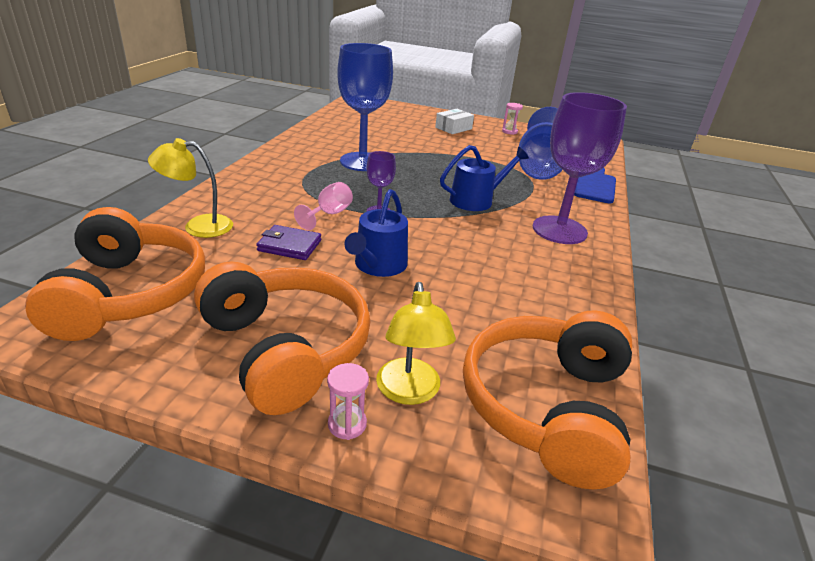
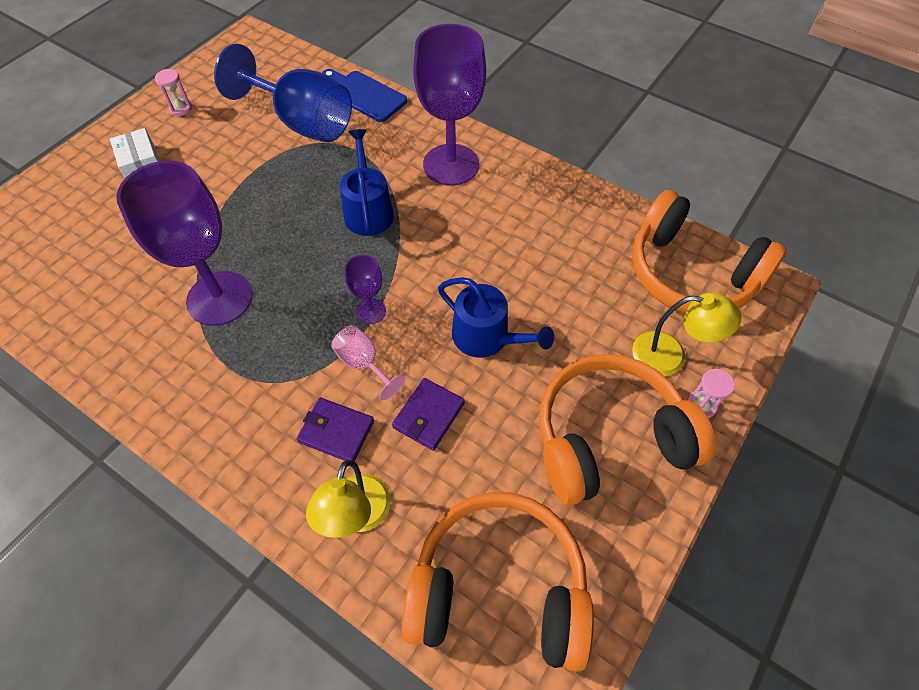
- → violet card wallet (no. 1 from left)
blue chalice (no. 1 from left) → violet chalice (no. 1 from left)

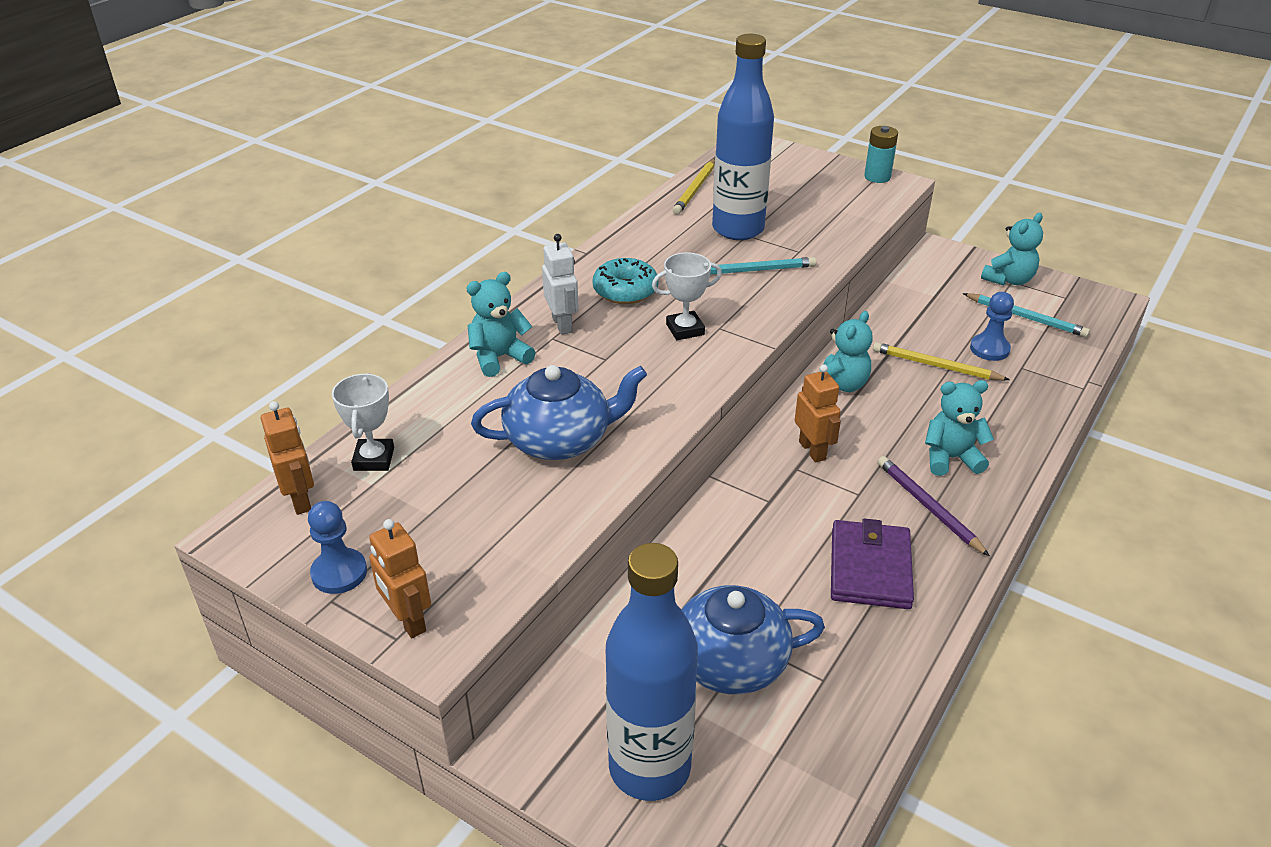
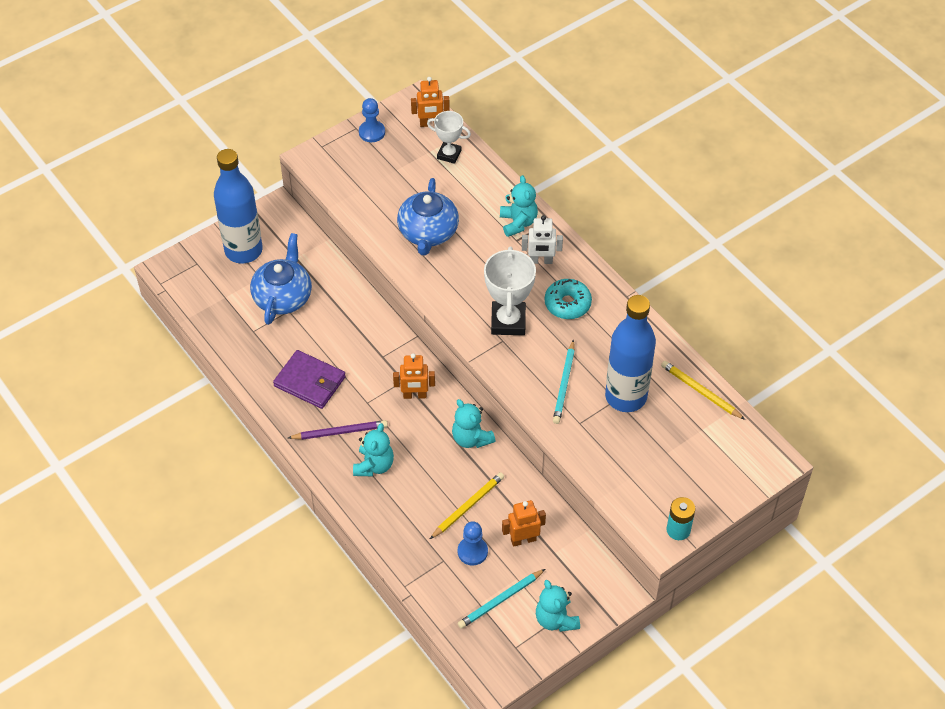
bright orange robot (no. 2 from left in the first image) → bright orange robot (no. 3 from left), relocated
white award cup (no. 2 from left), x1.61

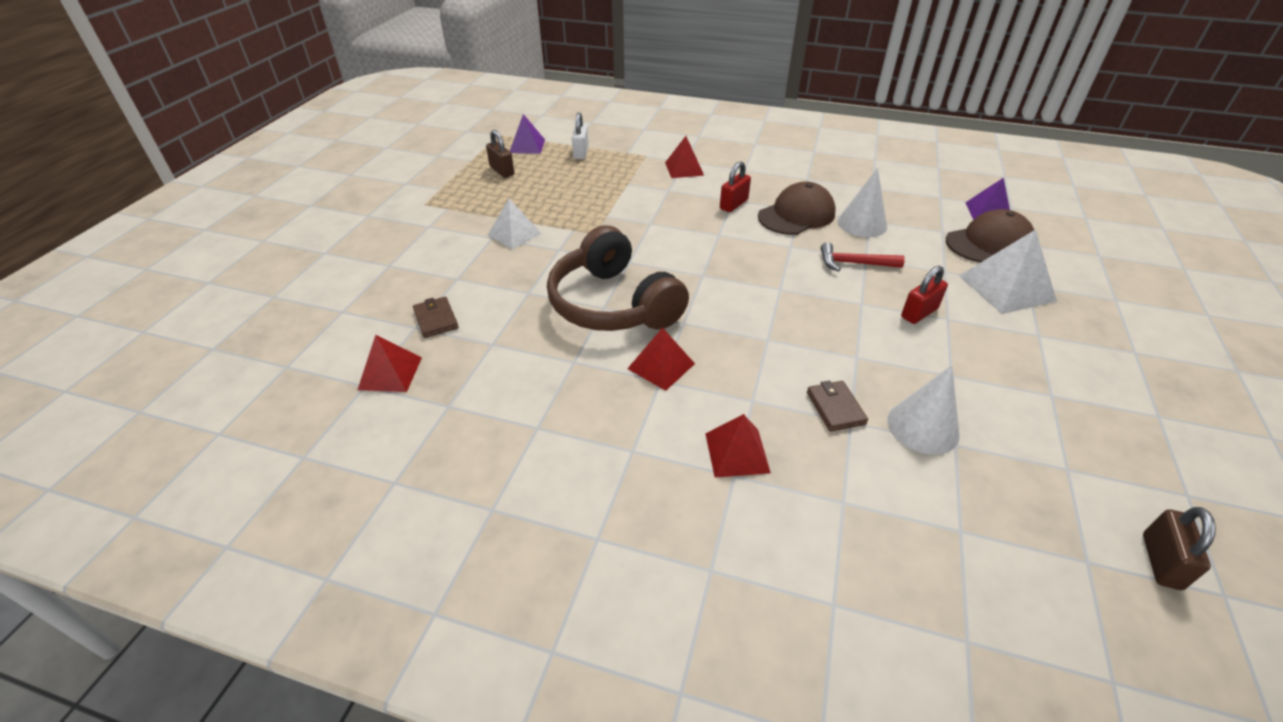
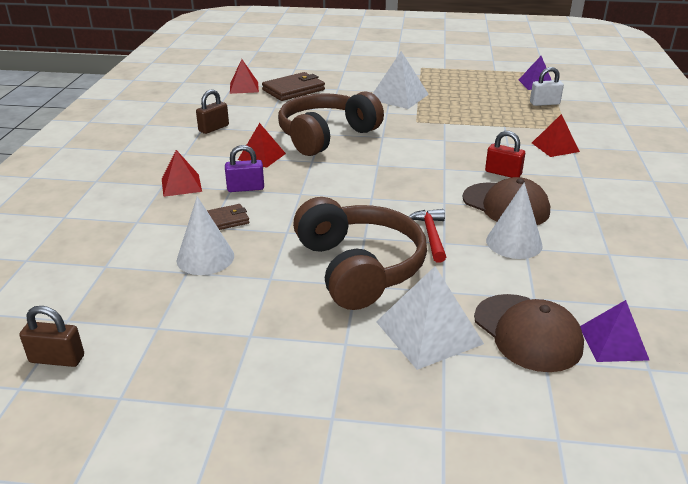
- → violet small lock
brown small lock (no. 1 from left in the first image) → brown small lock (no. 2 from left), relocated
scarlet small lock (no. 2 from left) → brown headset (no. 2 from left)
brown card wallet (no. 1 from left in the first image) → brown card wallet (no. 2 from left), x1.72
white solid pyramid (no. 1 from left), x1.52

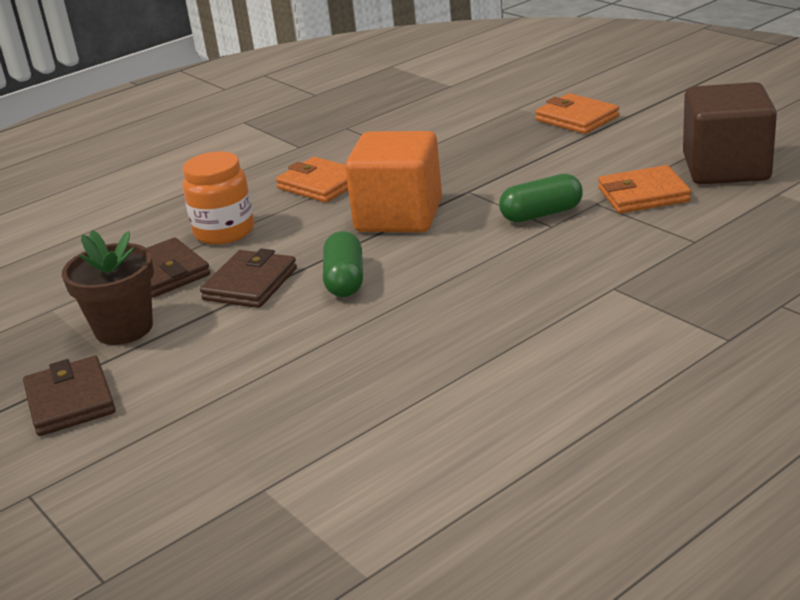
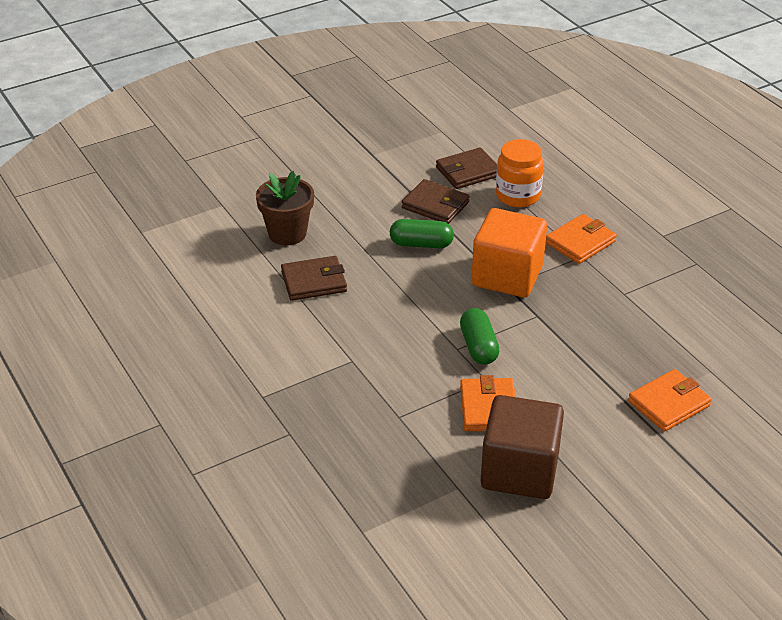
brown card wallet (no. 1 from left), relocated
brown flower pot, relocated

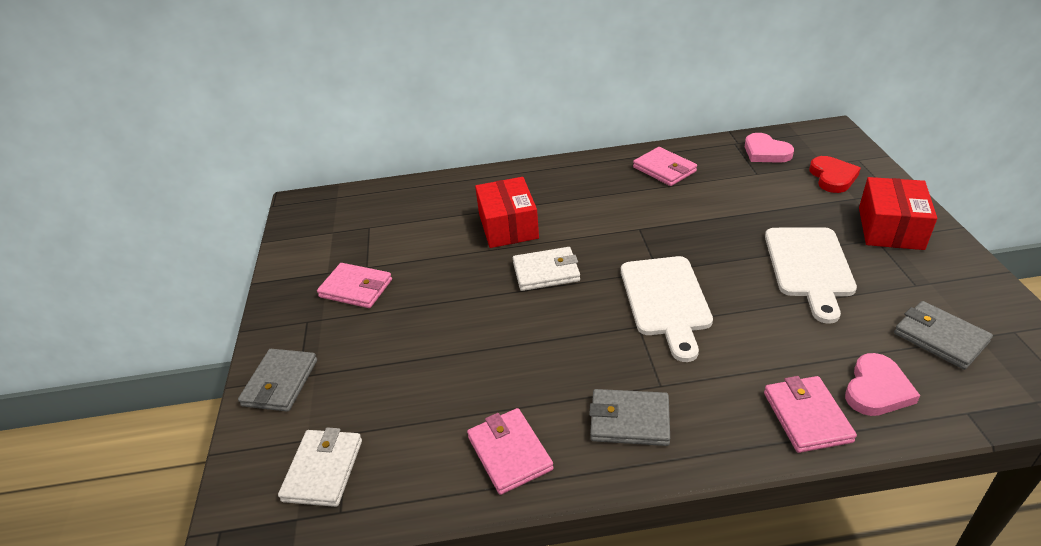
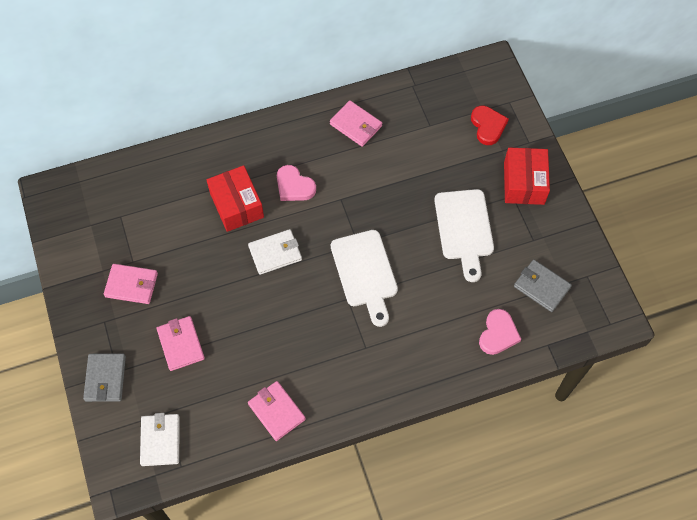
gray card wallet (no. 2 from left) → -
rosy heart (no. 1 from left), relocated
rosy card wallet (no. 4 from left in the first image) → rosy card wallet (no. 2 from left), relocated

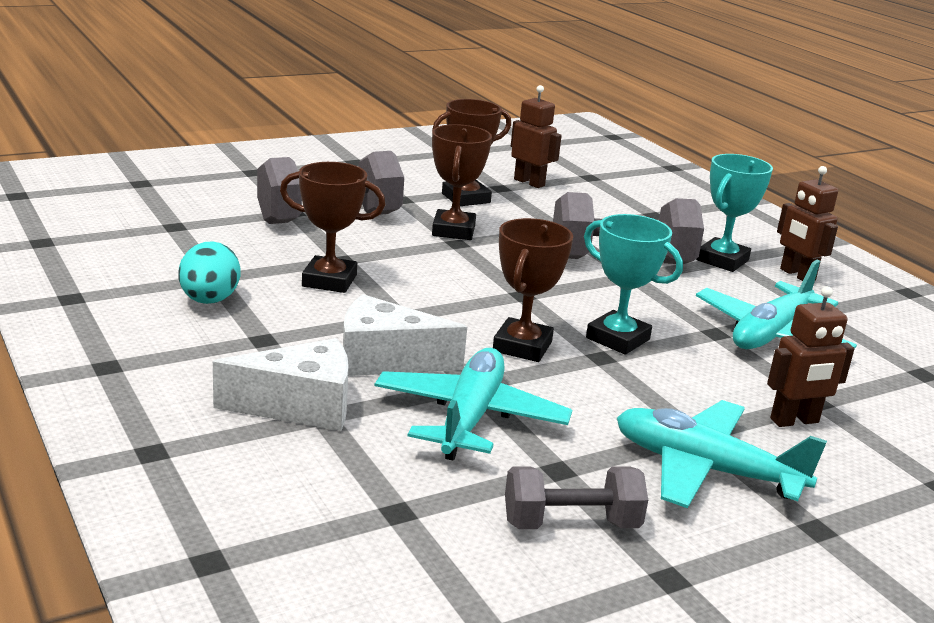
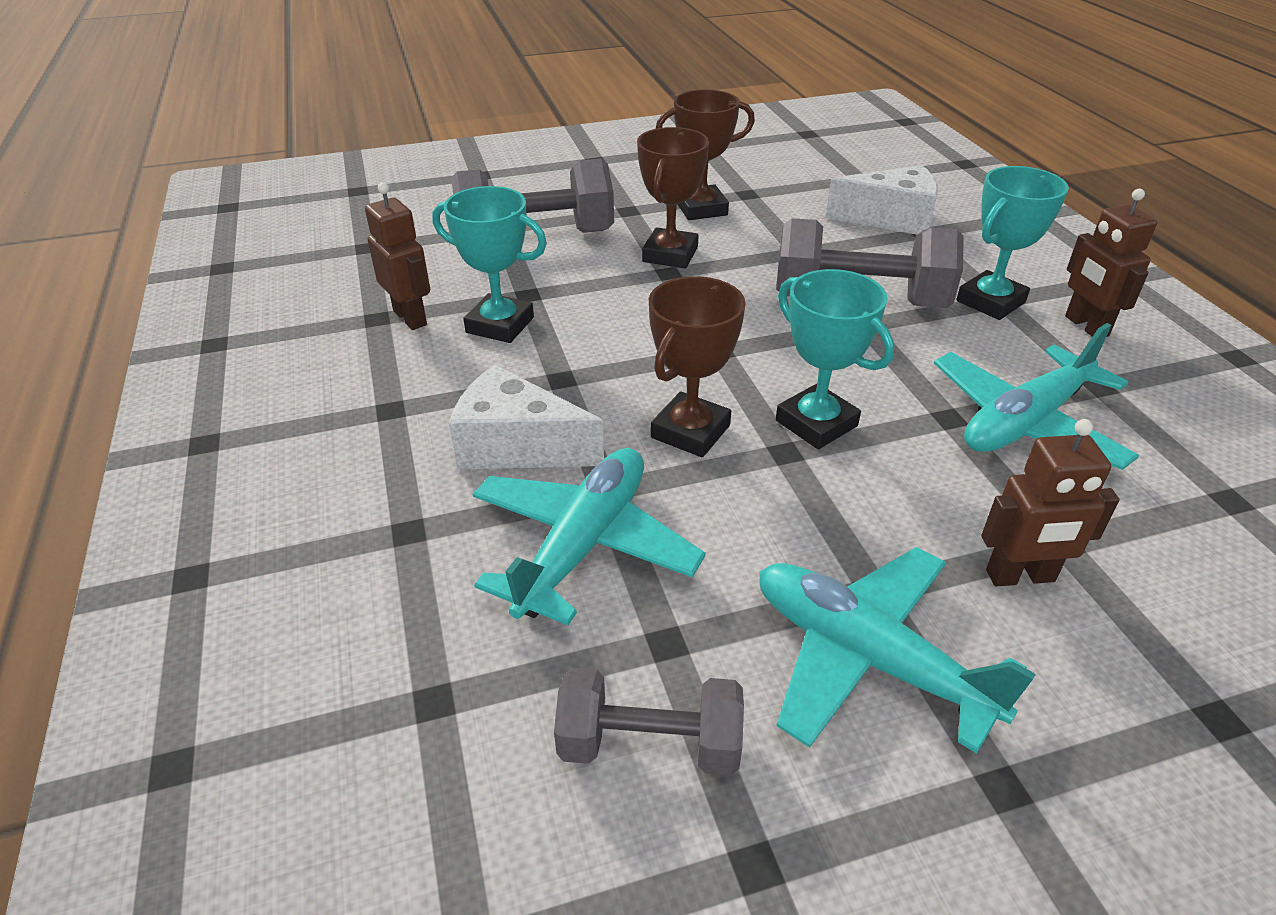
teal egg shape → -
white cheese (no. 1 from left in the first image) → white cheese (no. 2 from left), relocated
brown robot (no. 1 from left), relocated
brown award cup (no. 1 from left) → teal award cup (no. 1 from left)

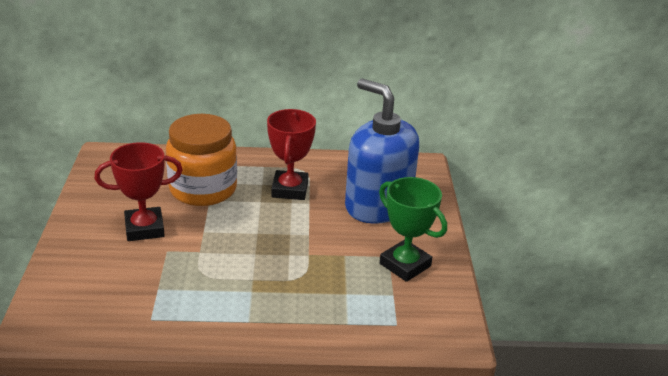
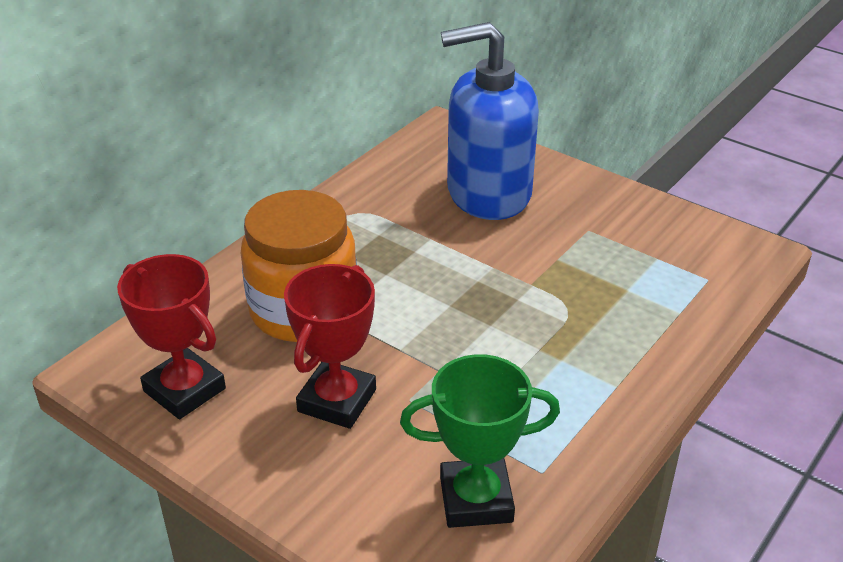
scarlet award cup (no. 2 from left in the first image) → scarlet award cup (no. 1 from left), relocated
leaf-green award cup, relocated

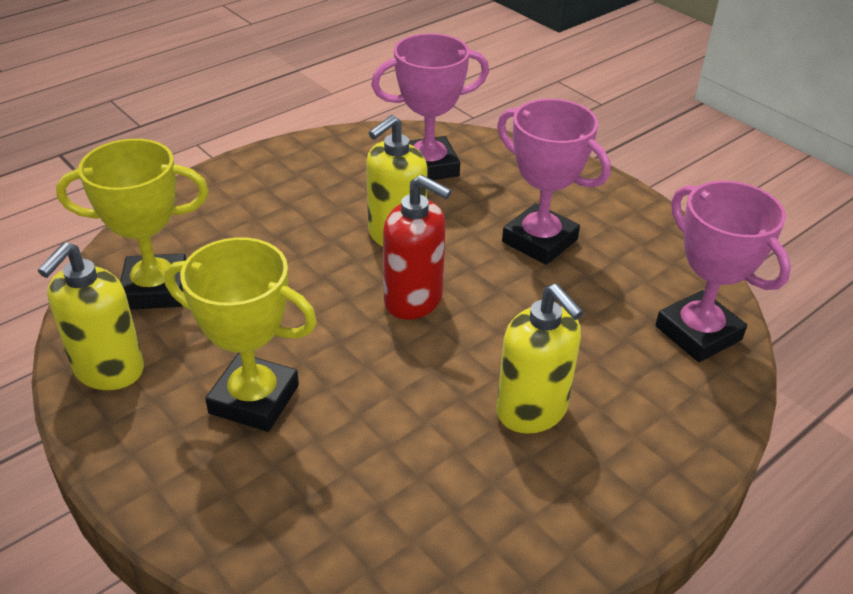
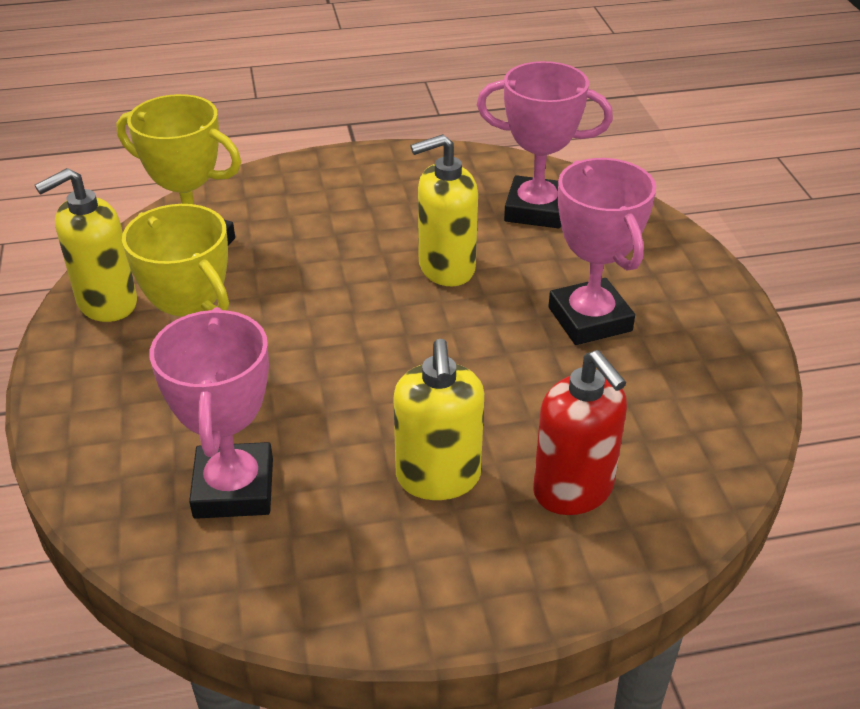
scarlet pump bottle, relocated
rosy award cup (no. 3 from left in the first image) → rosy award cup (no. 1 from left), relocated

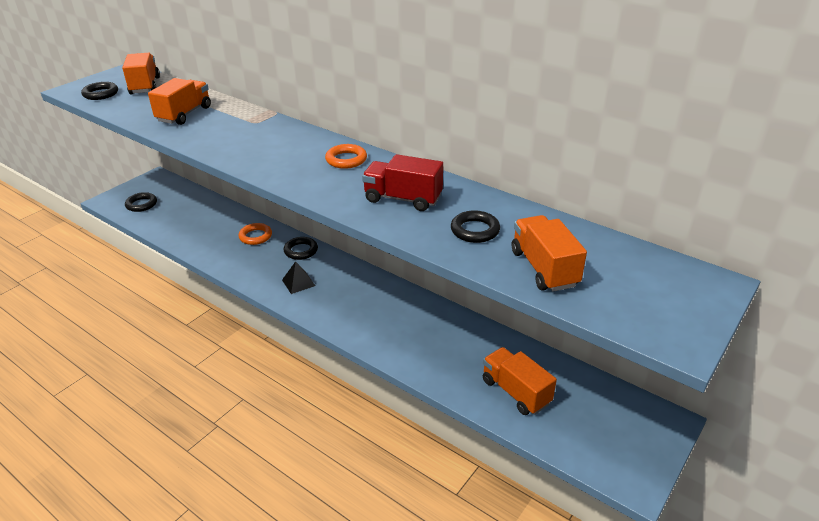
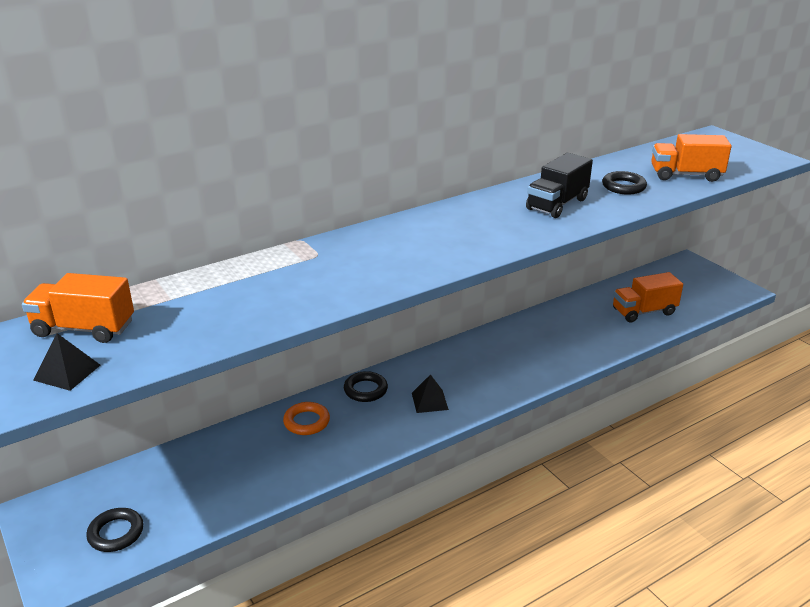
bright orange toy truck (no. 2 from left) → -
bright orange ring (no. 2 from left) → -
black ring (no. 1 from left) → black solid pyramid (no. 1 from left)
scarlet toy truck → black toy truck

